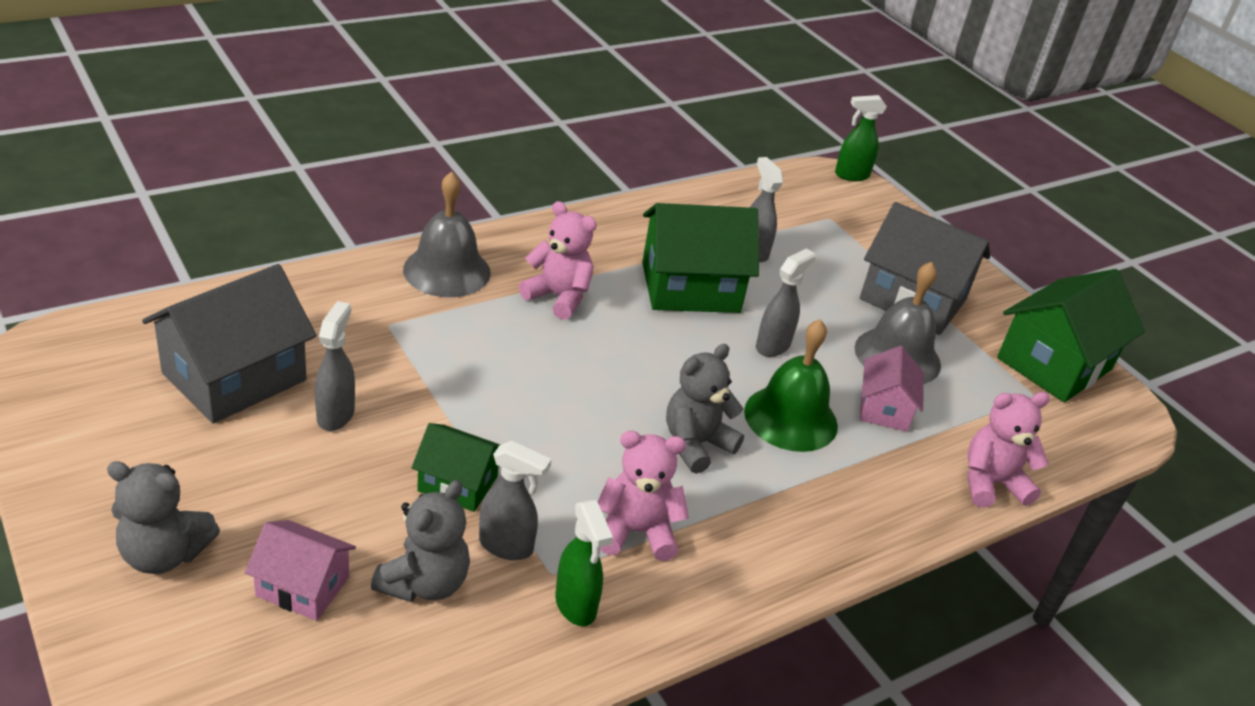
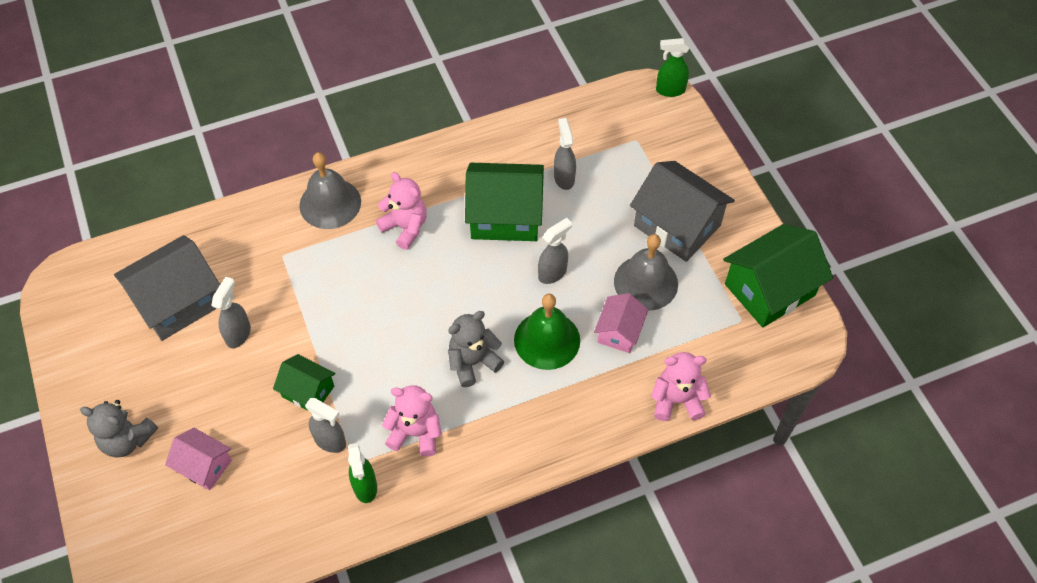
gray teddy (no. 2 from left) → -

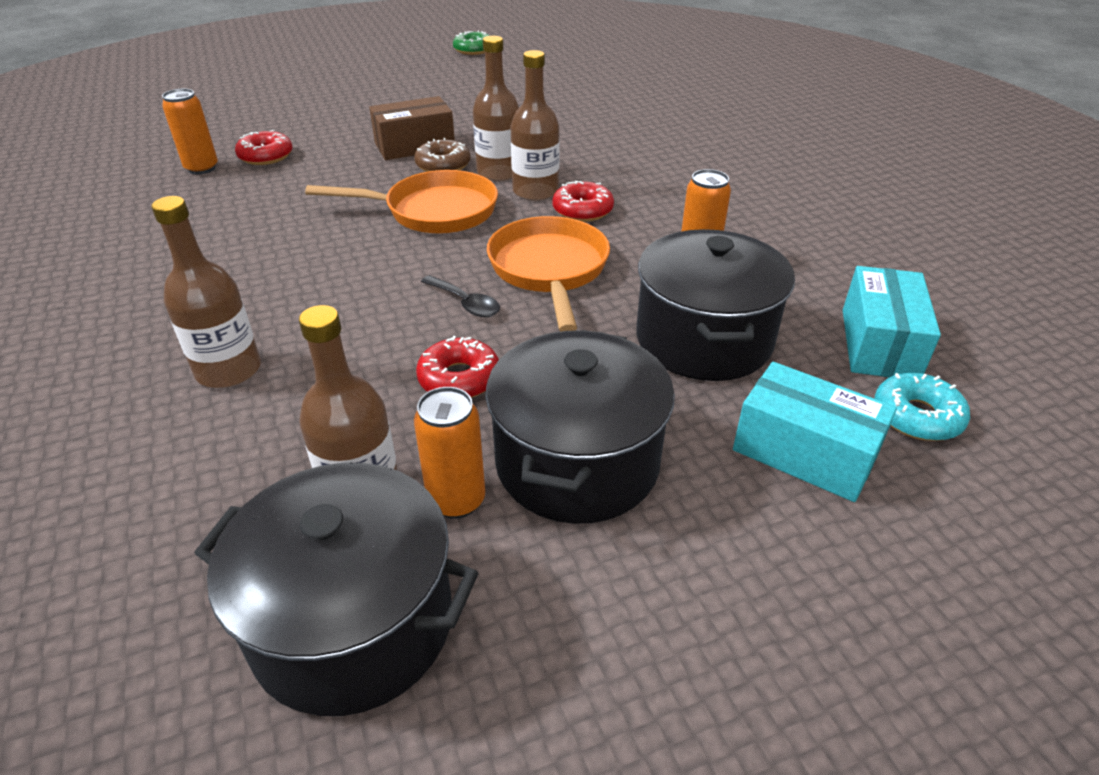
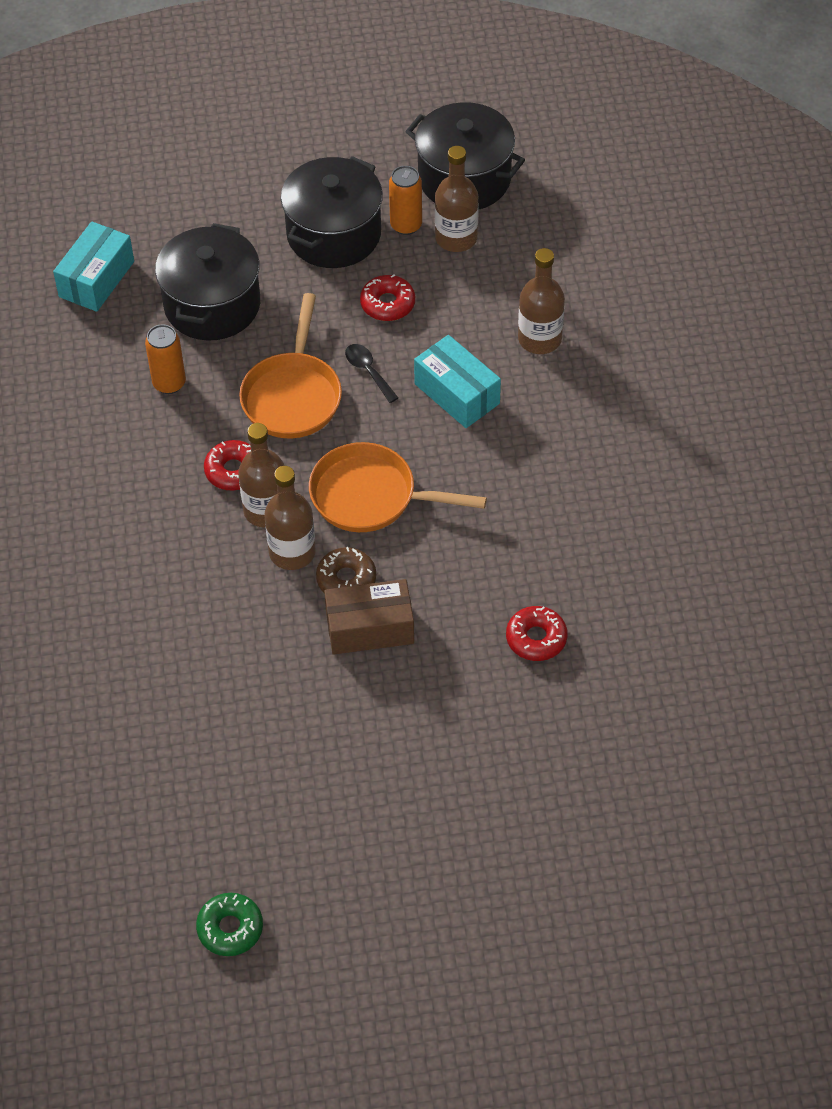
bright orange soda can (no. 1 from left) → -
teal doughnut → -
teal box (no. 1 from left in the first image) → teal box (no. 2 from left), relocated

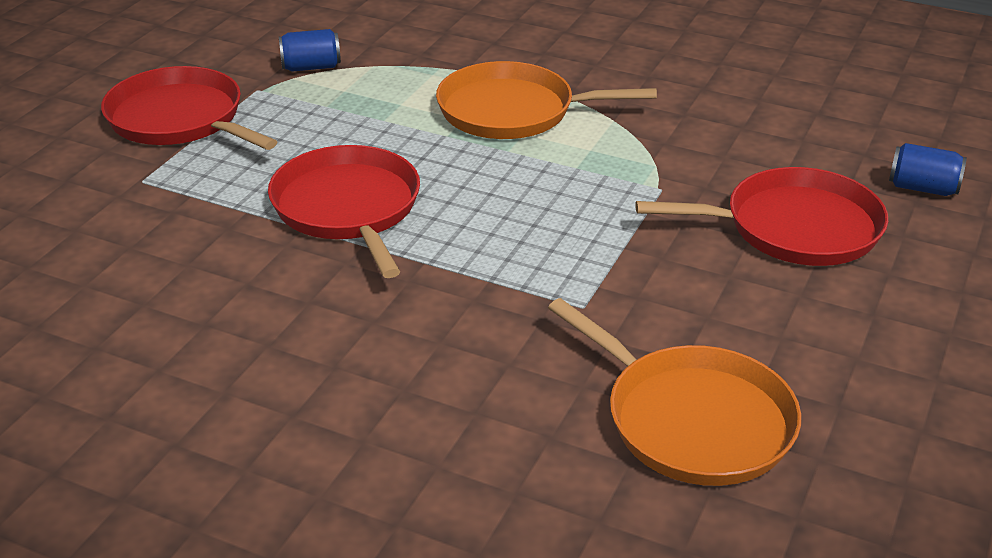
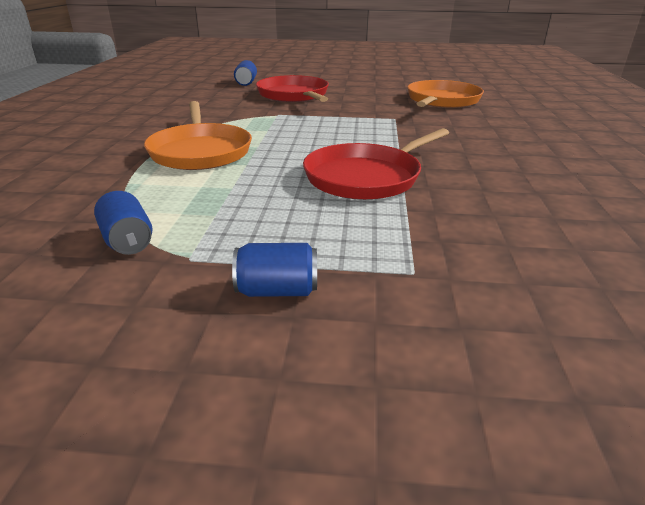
scarlet pan (no. 1 from left) → blue soda can (no. 3 from left)

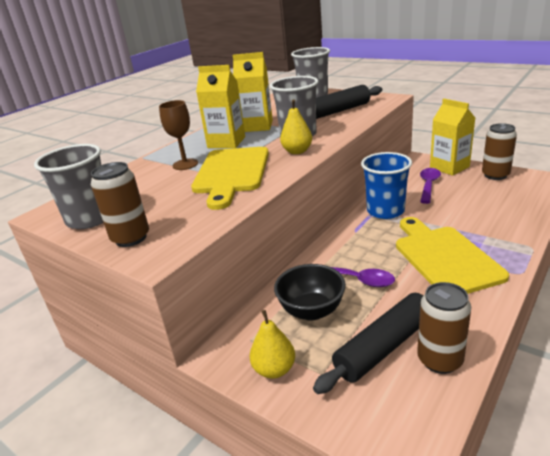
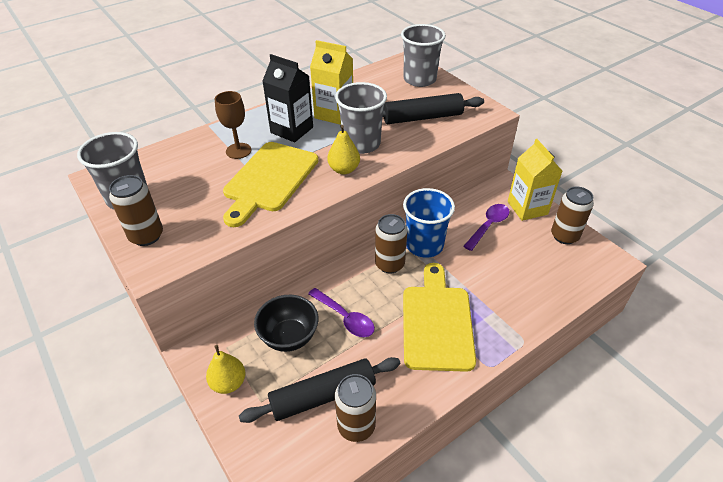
- → brown soda can (no. 3 from left)
bright yellow carton (no. 1 from left) → black carton

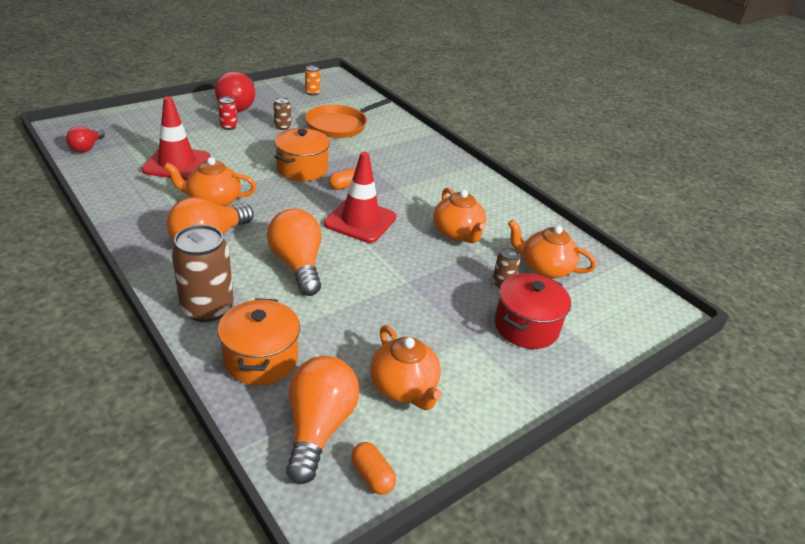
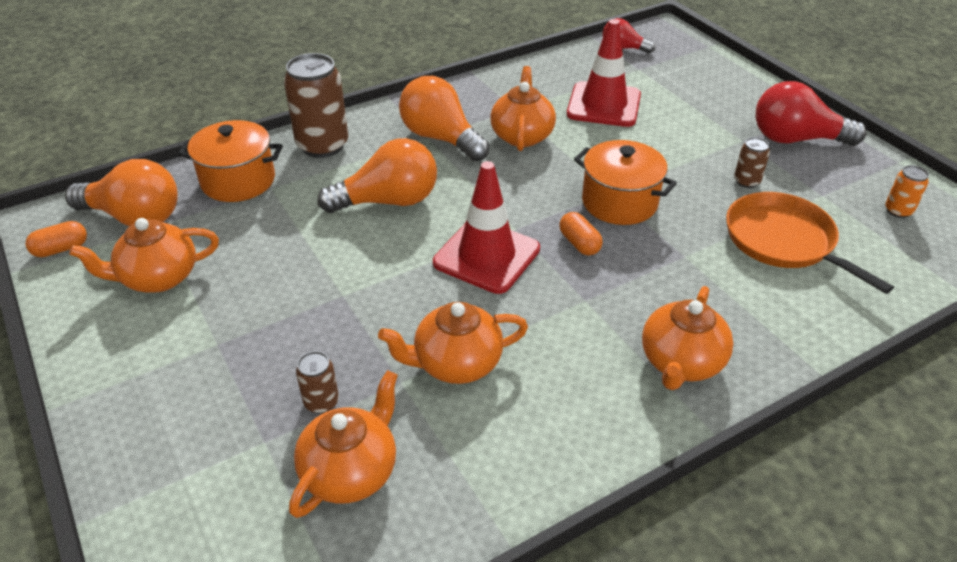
scarlet soda can → -
scarlet stockpot → -
- → bright orange tea pot (no. 5 from left)

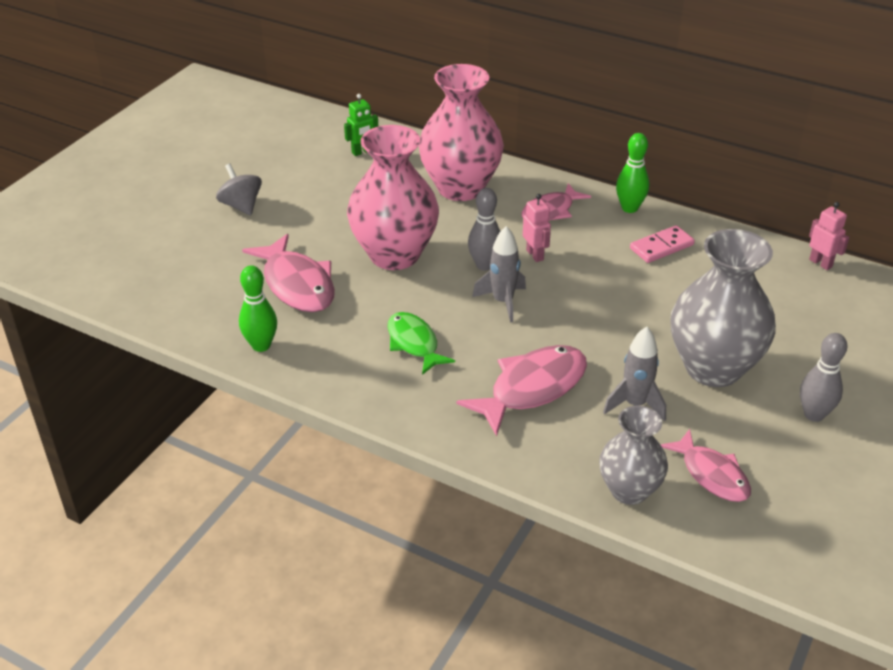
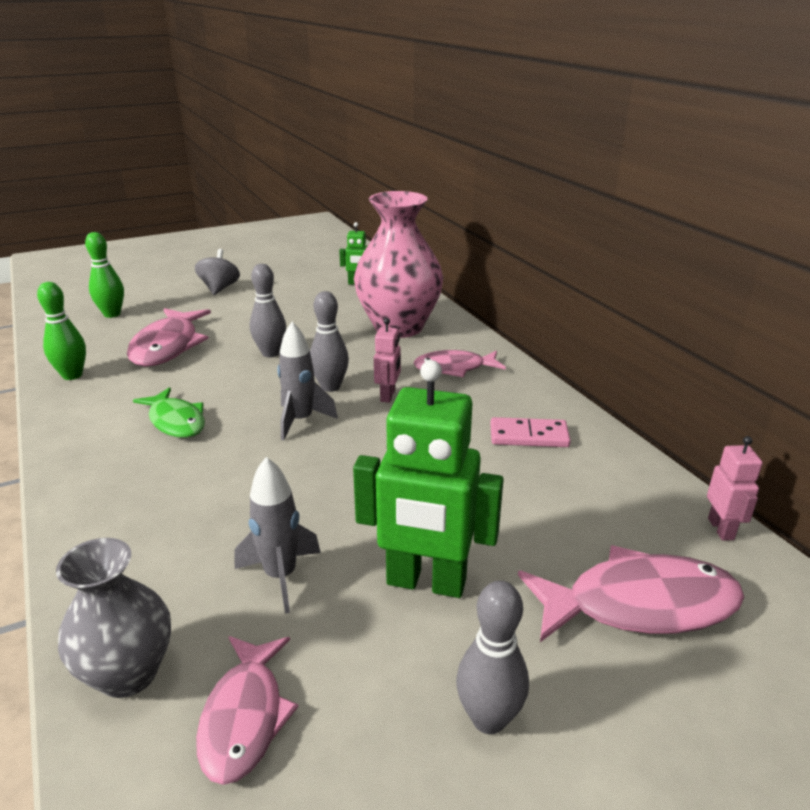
rosy fish (no. 2 from left in the first image) → rosy fish (no. 4 from left), relocated
leaf-green bowling pin (no. 2 from left), relocated
rosy flower vase (no. 1 from left) → gray bowling pin (no. 1 from left)
gray flower vase (no. 2 from left) → leaf-green robot (no. 2 from left)
leaf-green fish, 135 degrees clockwise

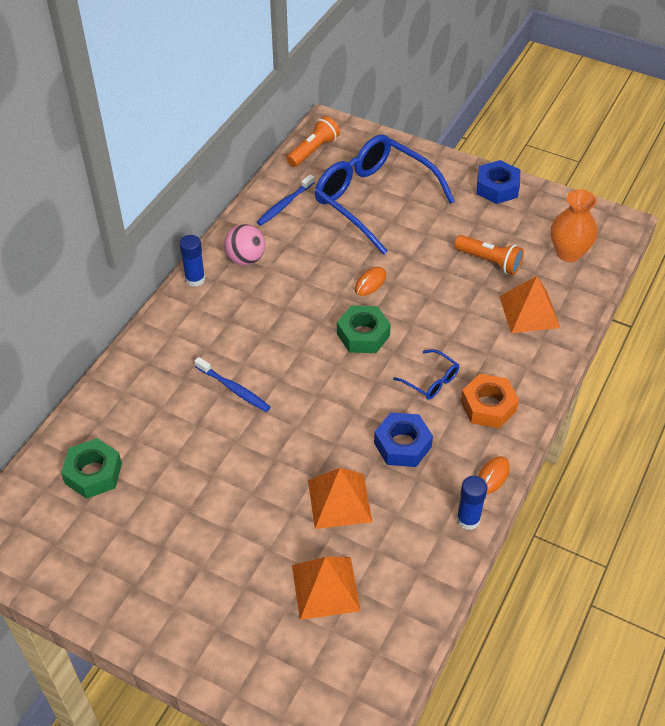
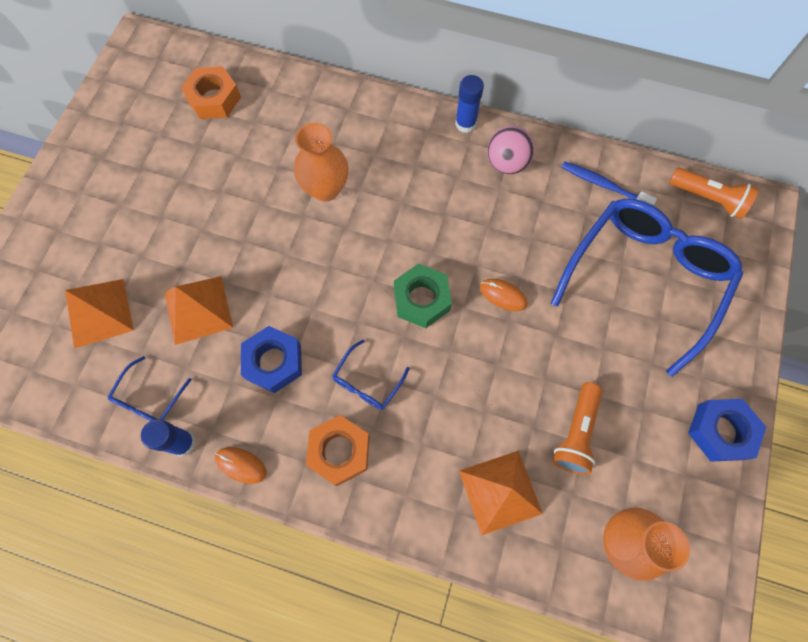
- → blue spectacles (no. 1 from left)
blue toothbrush (no. 1 from left) → bright orange flower vase (no. 1 from left)
leaf-green hexagon nut (no. 1 from left) → bright orange hexagon nut (no. 1 from left)

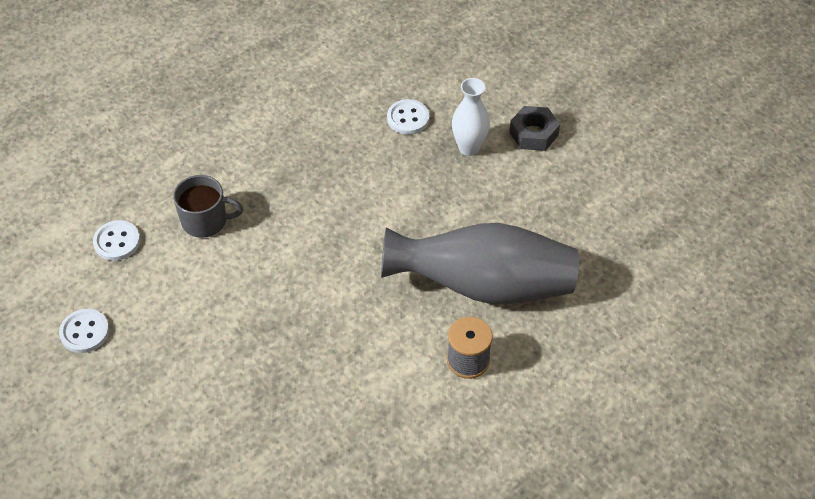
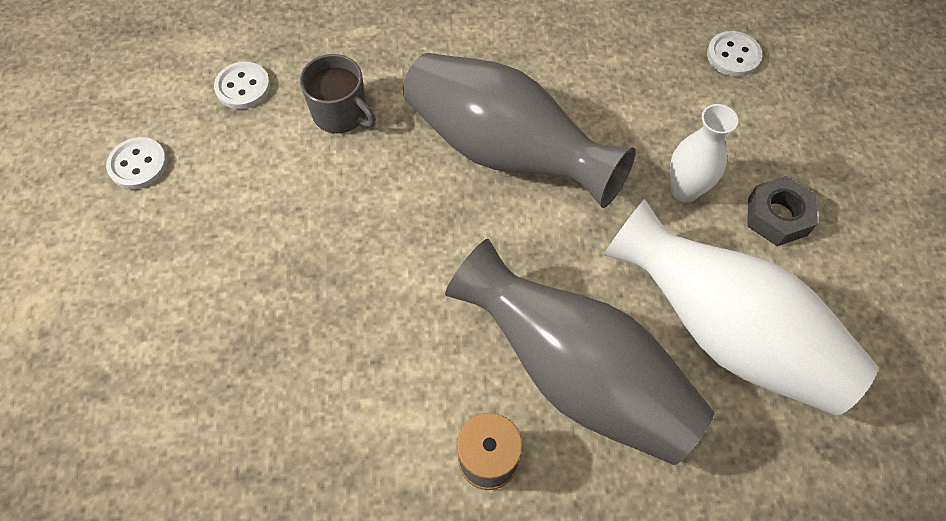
- → gray flower vase (no. 1 from left)
- → white flower vase (no. 2 from left)
white shirt button (no. 3 from left), relocated

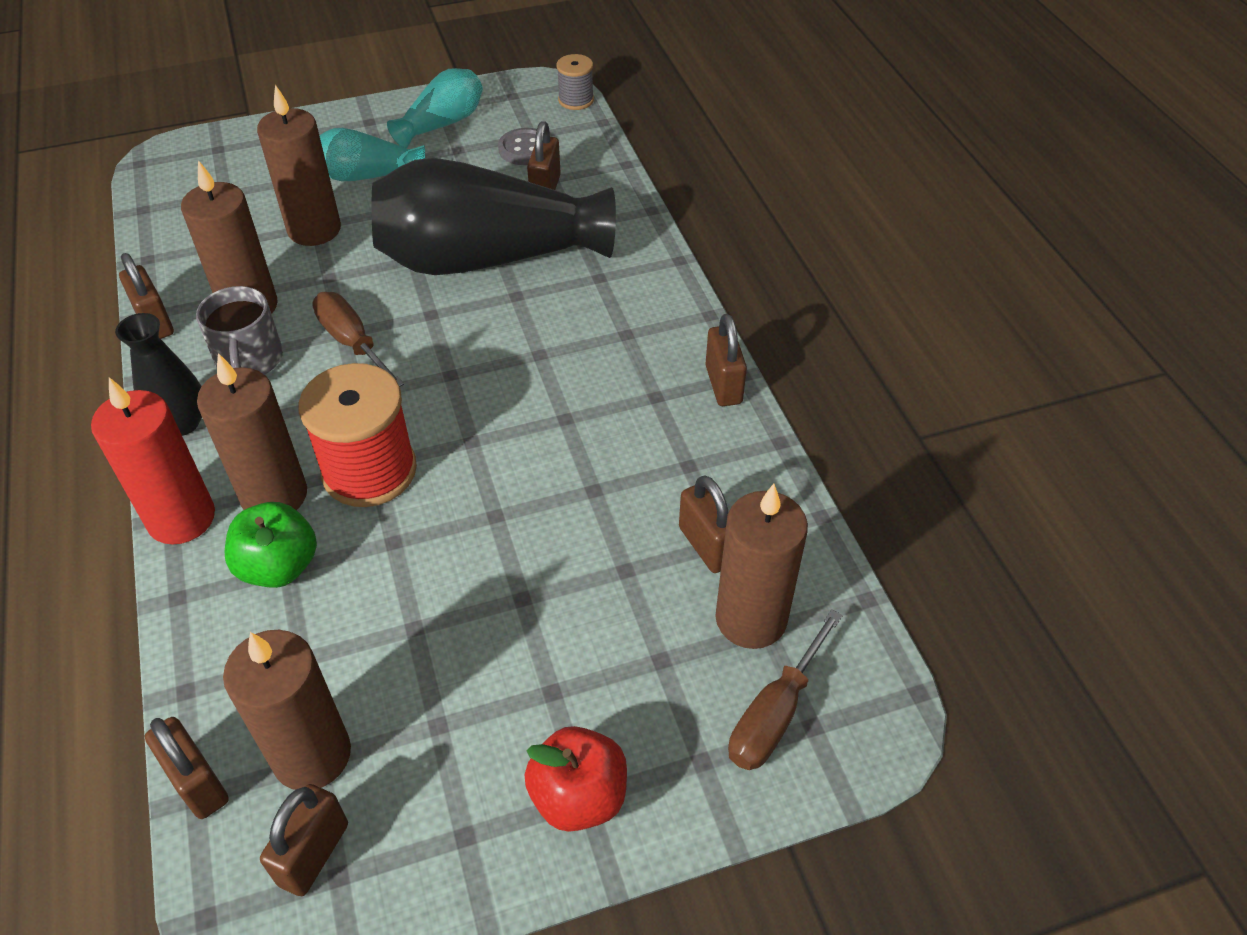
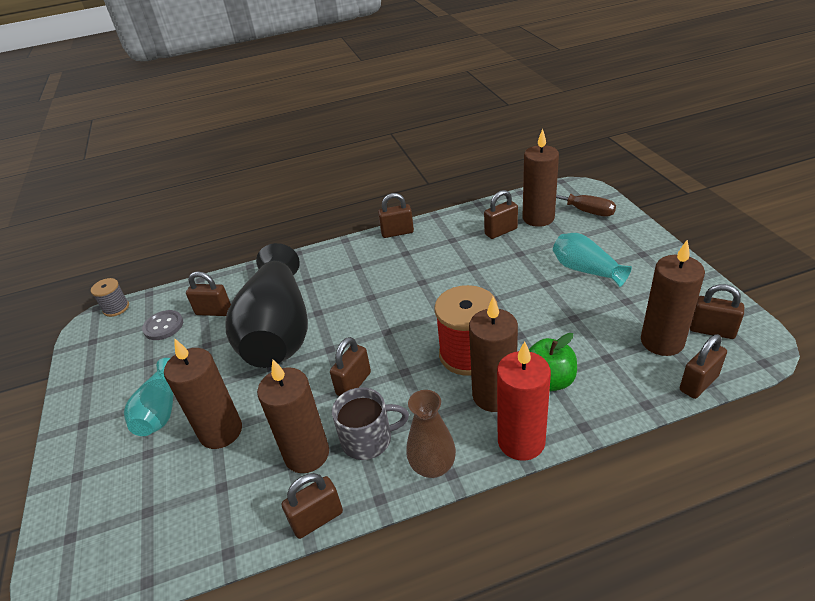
scarlet apple fruit → -
teal flower vase (no. 2 from left), relocated
brown flat screwdriver (no. 1 from left) → brown small lock (no. 3 from left)
black flower vase (no. 1 from left) → brown flower vase

